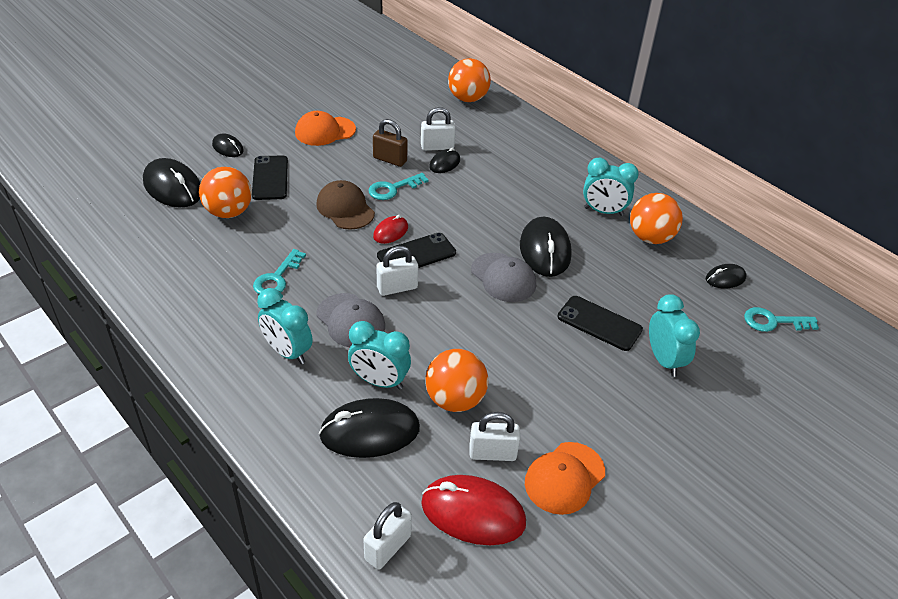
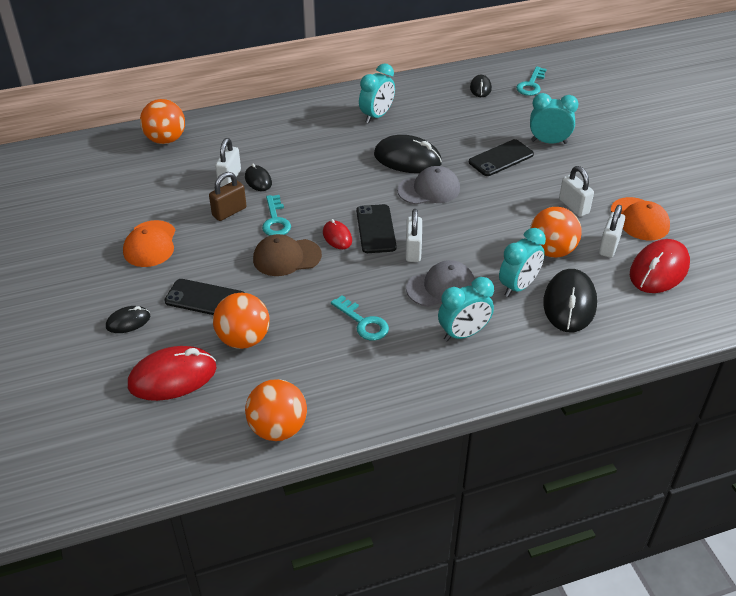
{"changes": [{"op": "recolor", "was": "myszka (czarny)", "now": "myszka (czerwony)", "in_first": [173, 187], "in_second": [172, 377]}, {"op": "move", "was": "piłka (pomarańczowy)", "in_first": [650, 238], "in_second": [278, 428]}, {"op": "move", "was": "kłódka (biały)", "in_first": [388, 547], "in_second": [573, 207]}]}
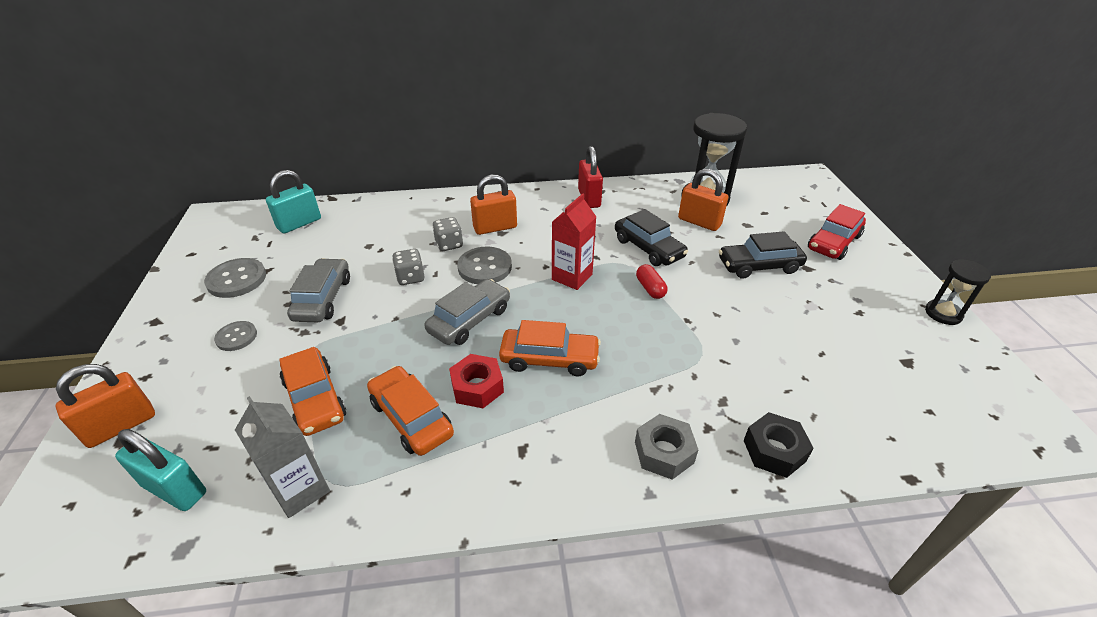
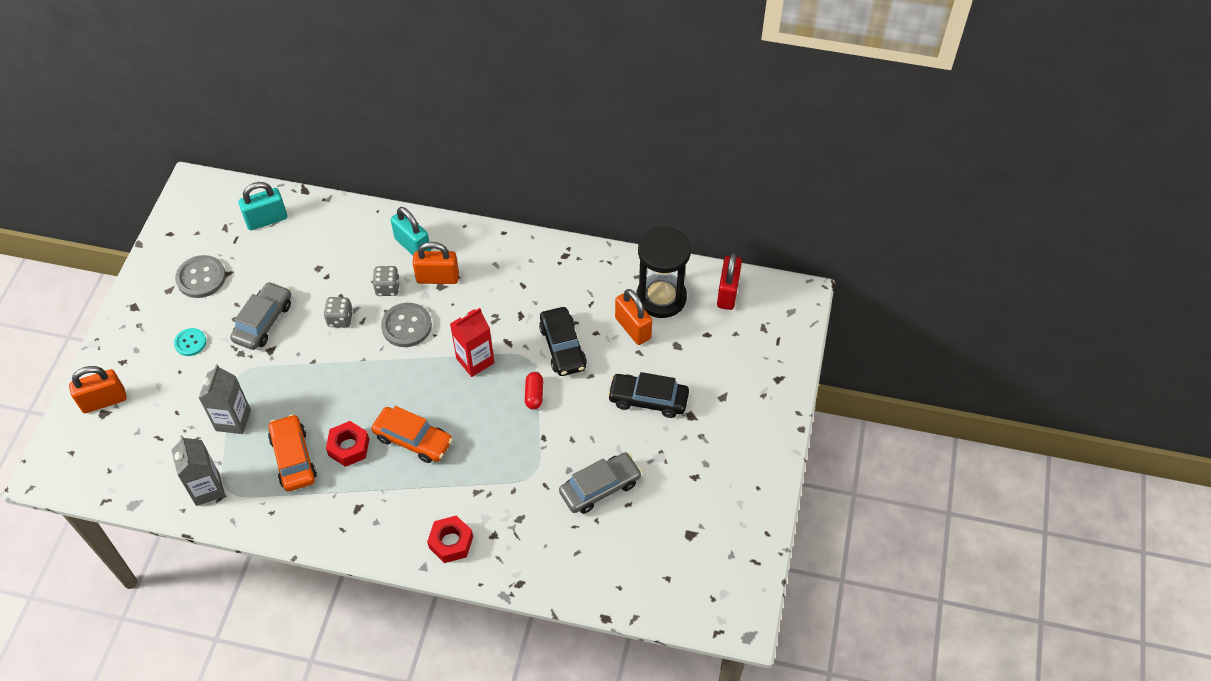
{"changes": [{"op": "move", "was": "kłódka (czerwony)", "in_first": [589, 198], "in_second": [727, 293]}, {"op": "delete", "was": "samochód (czerwony)", "in_first": [833, 242]}, {"op": "delete", "was": "klepsydra (czarny)", "in_first": [943, 314]}, {"op": "move", "was": "samochód (szary)", "in_first": [470, 320], "in_second": [600, 487]}, {"op": "recolor", "was": "guzik (szary)", "now": "guzik (turkusowy)", "in_first": [236, 337], "in_second": [190, 343]}, {"op": "replace", "was": "samochód (pomarańczowy)", "now": "karton mleka (szary)", "in_first": [315, 399], "in_second": [233, 420]}, {"op": "delete", "was": "nakrętka (czarny)", "in_first": [774, 450]}, {"op": "recolor", "was": "nakrętka (szary)", "now": "nakrętka (czerwony)", "in_first": [664, 452], "in_second": [451, 542]}, {"op": "move", "was": "kłódka (turkusowy)", "in_first": [175, 489], "in_second": [413, 246]}]}
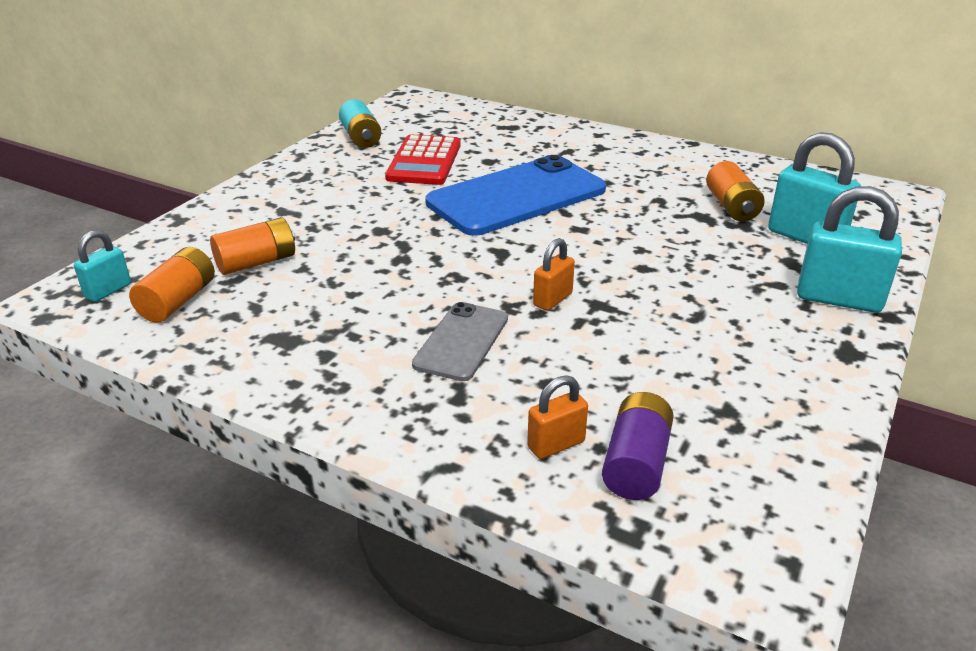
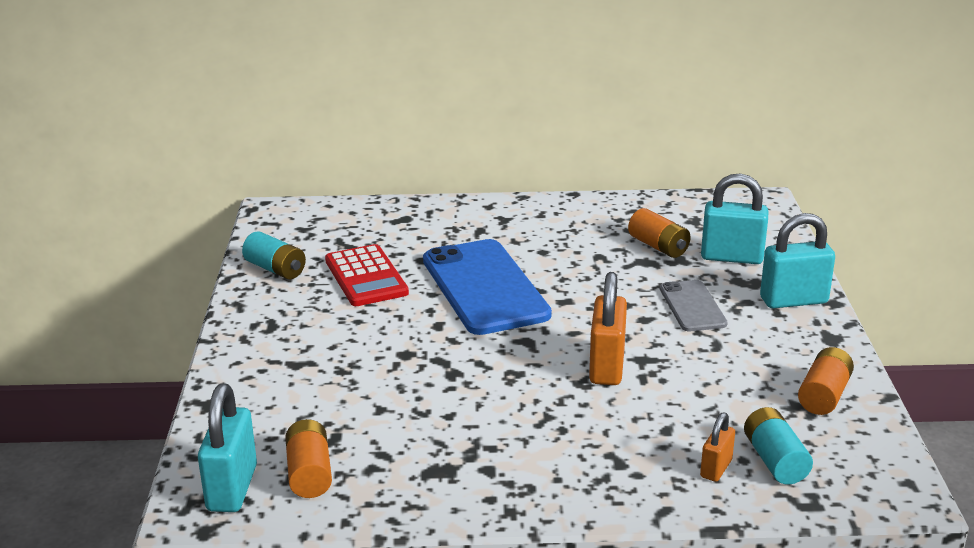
{"changes": [{"op": "rotate", "was": "telefon (niebieski)", "in_first": [517, 196], "in_second": [485, 287], "clockwise": -45}, {"op": "move", "was": "bateria (pomarańczowy)", "in_first": [257, 263], "in_second": [824, 395]}, {"op": "resize", "was": "kłódka (turkusowy)", "in_first": [108, 291], "in_second": [232, 488], "ratio": 1.8}, {"op": "resize", "was": "kłódka (pomarańczowy)", "in_first": [552, 299], "in_second": [606, 367], "ratio": 1.8}, {"op": "move", "was": "telefon (szary)", "in_first": [461, 341], "in_second": [692, 306]}, {"op": "recolor", "was": "bateria (fioletowy)", "now": "bateria (turkusowy)", "in_first": [636, 463], "in_second": [775, 460]}]}
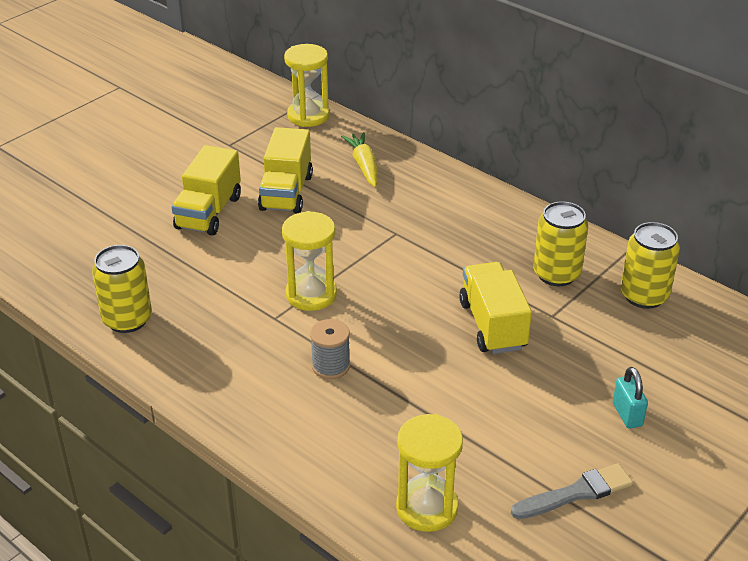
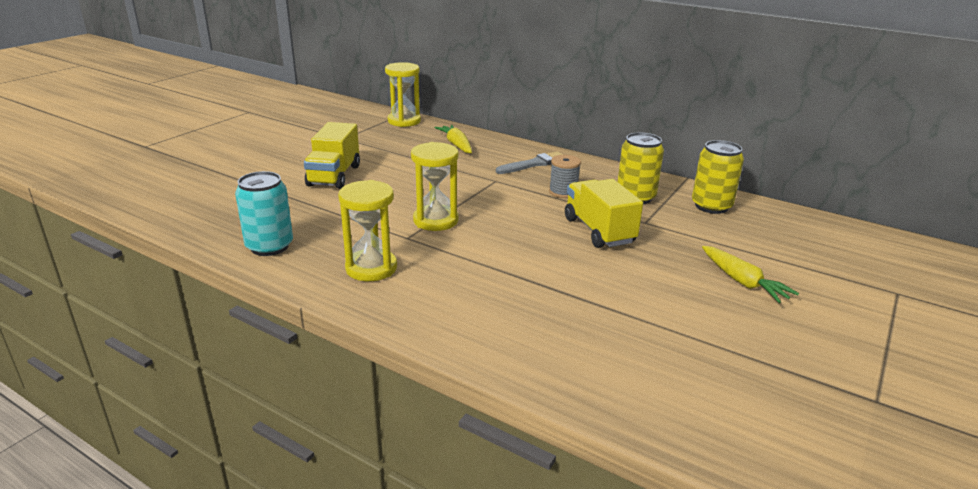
{"changes": [{"op": "delete", "was": "ciężarówka (żółty)", "in_first": [286, 192]}, {"op": "recolor", "was": "puszka (żółty)", "now": "puszka (turkusowy)", "in_first": [127, 319], "in_second": [269, 246]}, {"op": "move", "was": "szpulka (szary)", "in_first": [330, 366], "in_second": [563, 192]}, {"op": "replace", "was": "kłódka (turkusowy)", "now": "marchewka (żółty)", "in_first": [627, 414], "in_second": [742, 282]}, {"op": "move", "was": "klepsydra (żółty)", "in_first": [427, 507], "in_second": [371, 268]}, {"op": "move", "was": "pędzel (szary)", "in_first": [576, 493], "in_second": [534, 164]}]}
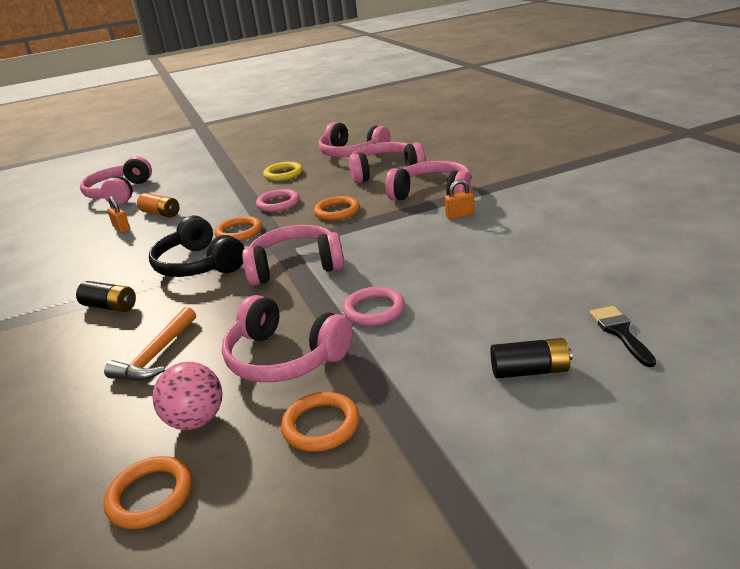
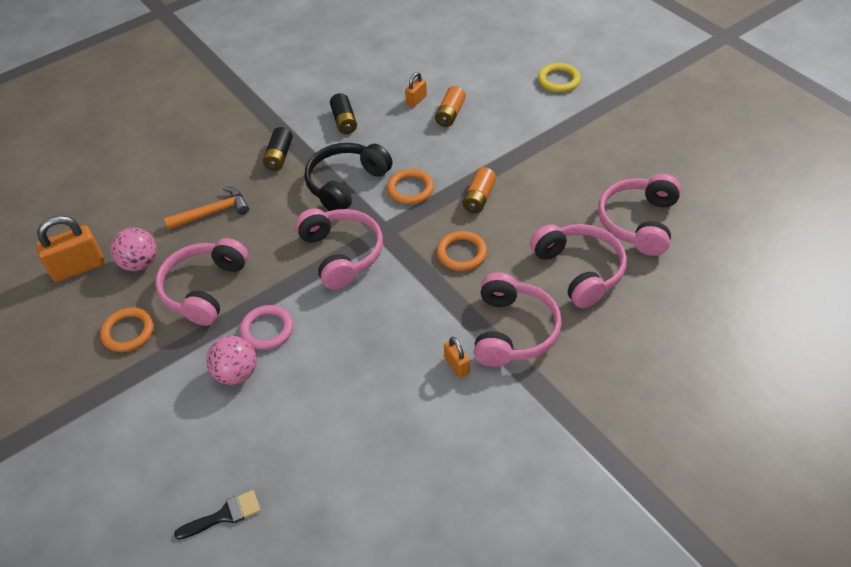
{"changes": [{"op": "delete", "was": "słuchawki (różowy)", "in_first": [119, 193]}, {"op": "move", "was": "pierścień (żółty)", "in_first": [283, 174], "in_second": [558, 80]}, {"op": "replace", "was": "pierścień (różowy)", "now": "bateria (pomarańczowy)", "in_first": [278, 203], "in_second": [479, 198]}, {"op": "rotate", "was": "młotek (pomarańczowy)", "in_first": [156, 355], "in_second": [213, 212], "clockwise": 150}, {"op": "move", "was": "bateria (czarny)", "in_first": [530, 371], "in_second": [344, 121]}, {"op": "replace", "was": "pierścień (pomarańczowy)", "now": "kłódka (pomarańczowy)", "in_first": [150, 496], "in_second": [78, 267]}, {"op": "insert", "now": "piłka (różowy)", "in_second": [236, 373]}]}
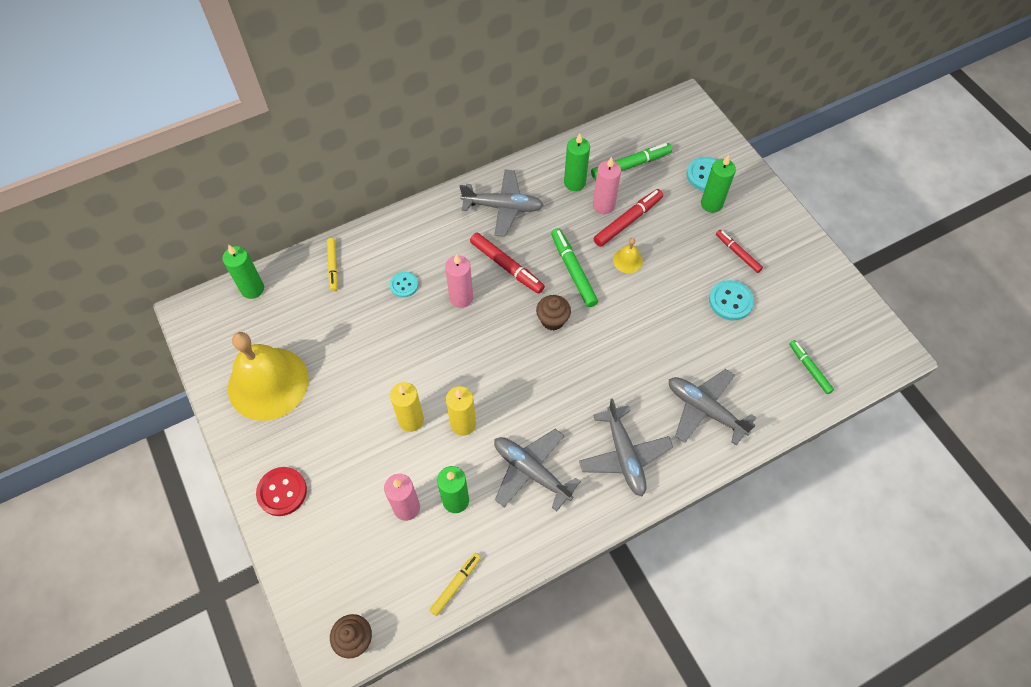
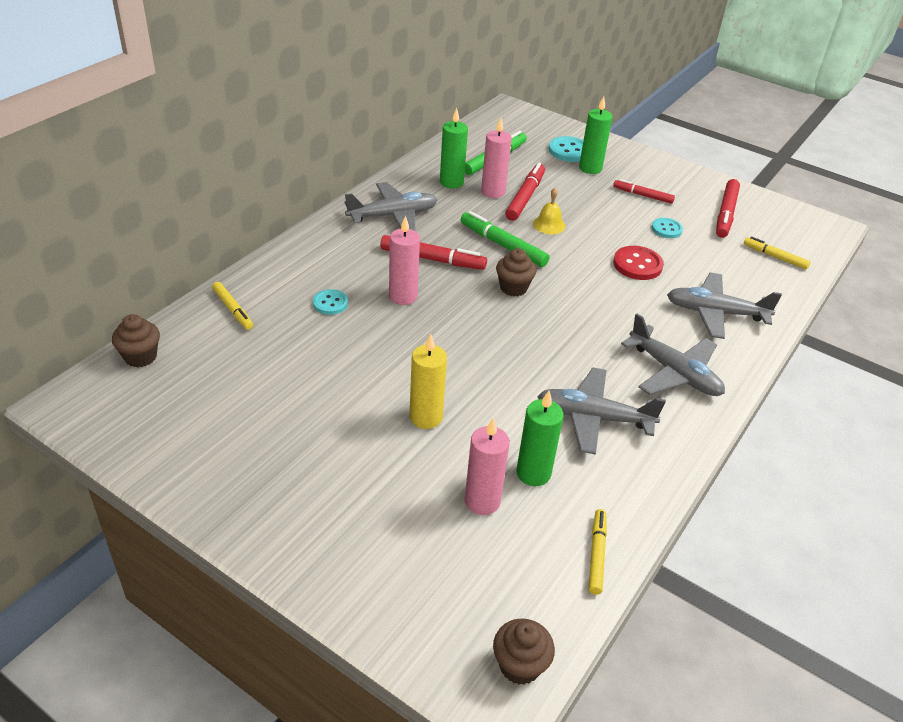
{"changes": [{"op": "replace", "was": "świeca (zielony)", "now": "muffinka (brązowy)", "in_first": [252, 289], "in_second": [140, 357]}, {"op": "resize", "was": "guzik (turkusowy)", "in_first": [730, 301], "in_second": [666, 229], "ratio": 0.66}, {"op": "delete", "was": "dzwonek (żółty)", "in_first": [268, 383]}, {"op": "recolor", "was": "flamaster (zielony)", "now": "flamaster (żółty)", "in_first": [809, 368], "in_second": [775, 257]}, {"op": "delete", "was": "świeca (żółty)", "in_first": [463, 424]}, {"op": "move", "was": "guzik (czerwony)", "in_first": [282, 492], "in_second": [637, 265]}, {"op": "insert", "now": "flamaster (czerwony)", "in_second": [725, 214]}]}
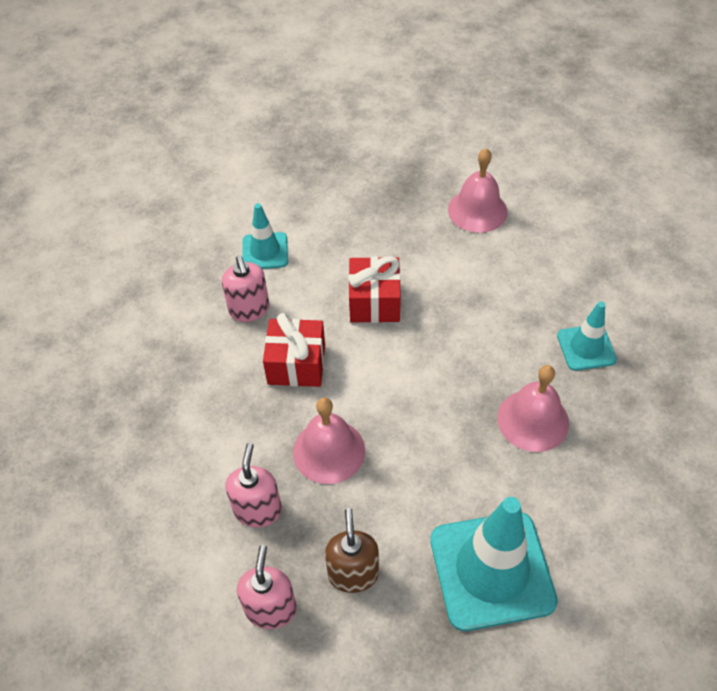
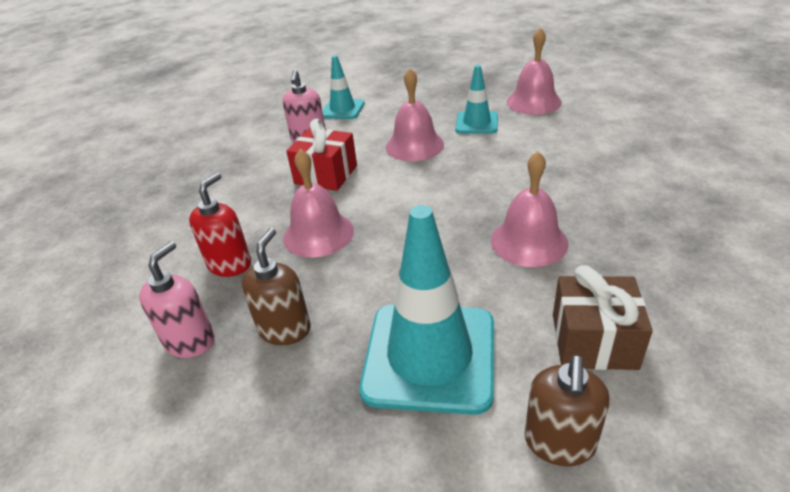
{"changes": [{"op": "replace", "was": "prezent (czerwony)", "now": "dzwonek (różowy)", "in_first": [374, 302], "in_second": [414, 145]}, {"op": "move", "was": "pachołek (turkusowy)", "in_first": [586, 347], "in_second": [476, 123]}, {"op": "recolor", "was": "dozownik mydła (różowy)", "now": "dozownik mydła (czerwony)", "in_first": [258, 510], "in_second": [230, 264]}, {"op": "insert", "now": "prezent (brązowy)", "in_second": [593, 341]}, {"op": "insert", "now": "dozownik mydła (brązowy)", "in_second": [559, 443]}]}
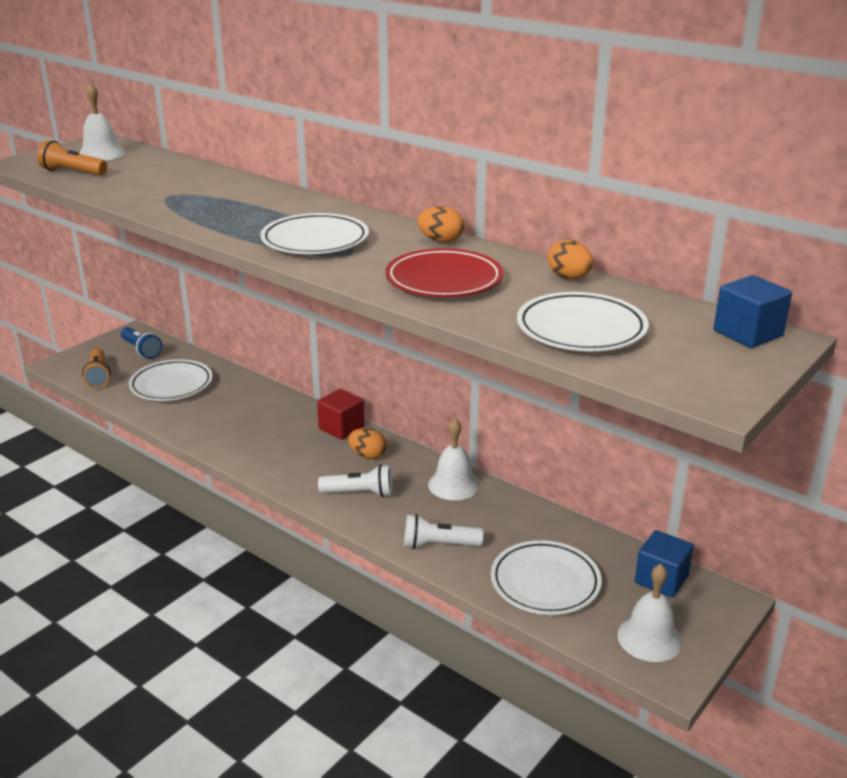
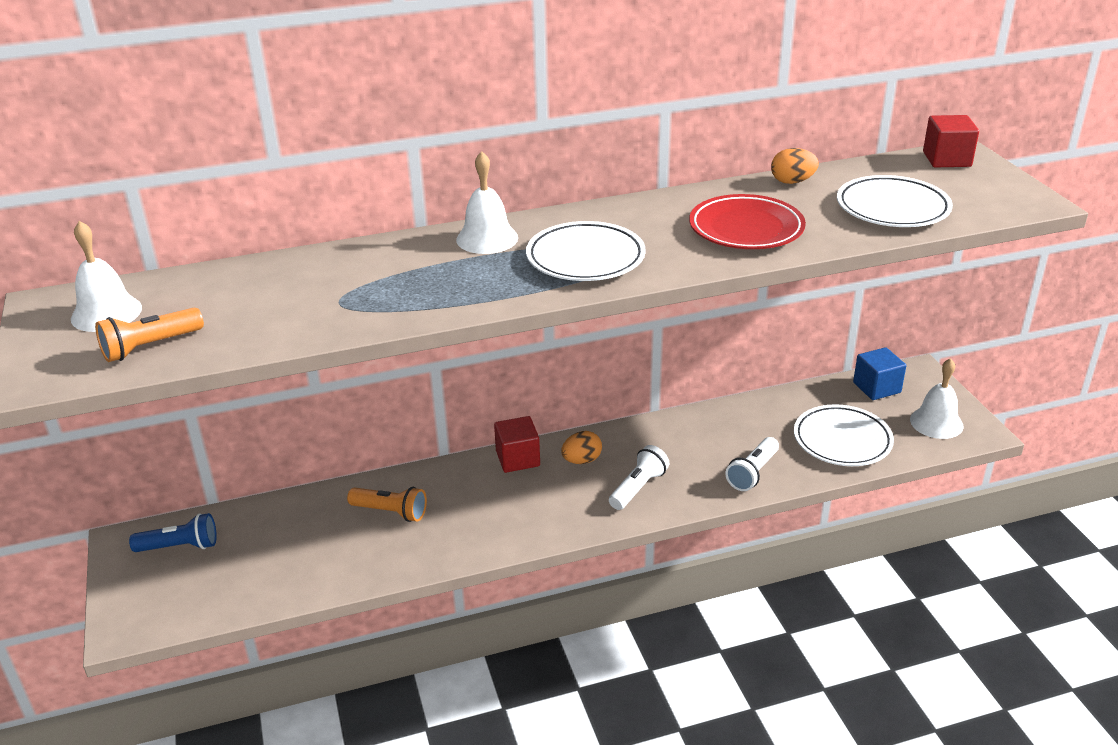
{"changes": [{"op": "delete", "was": "jajko (pomarańczowy)", "in_first": [440, 241]}, {"op": "recolor", "was": "sześcian (niebieski)", "now": "sześcian (czerwony)", "in_first": [748, 333], "in_second": [946, 159]}, {"op": "move", "was": "latarka (pomarańczowy)", "in_first": [98, 376], "in_second": [391, 512]}, {"op": "delete", "was": "talerz (biały)", "in_first": [171, 385]}, {"op": "move", "was": "dzwonek (biały)", "in_first": [453, 484], "in_second": [487, 238]}]}
